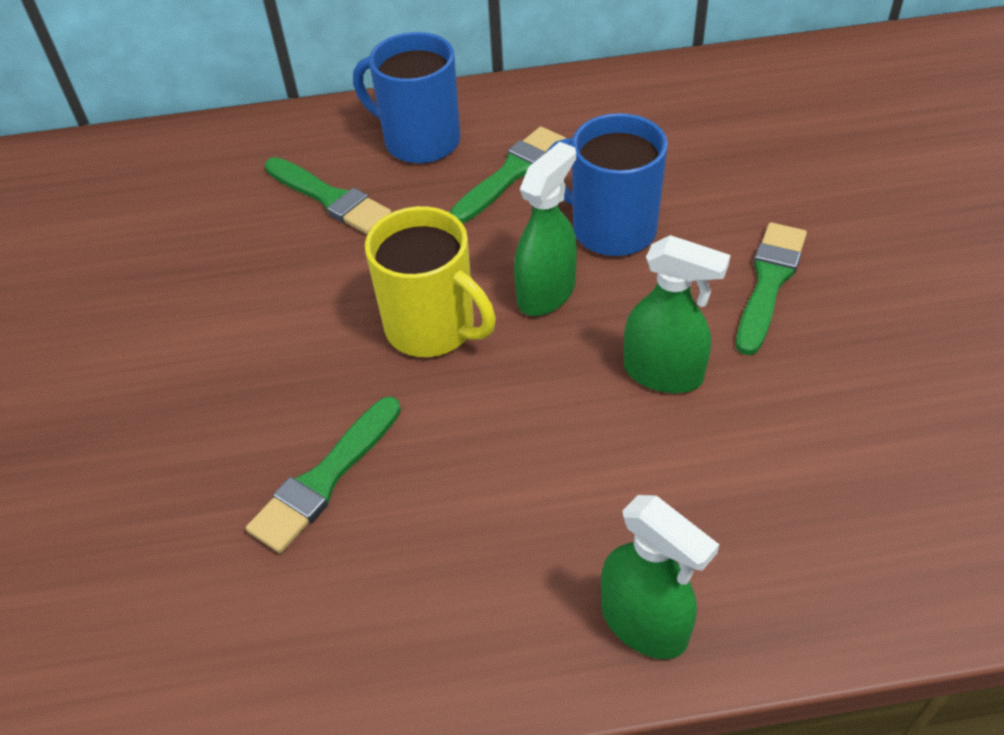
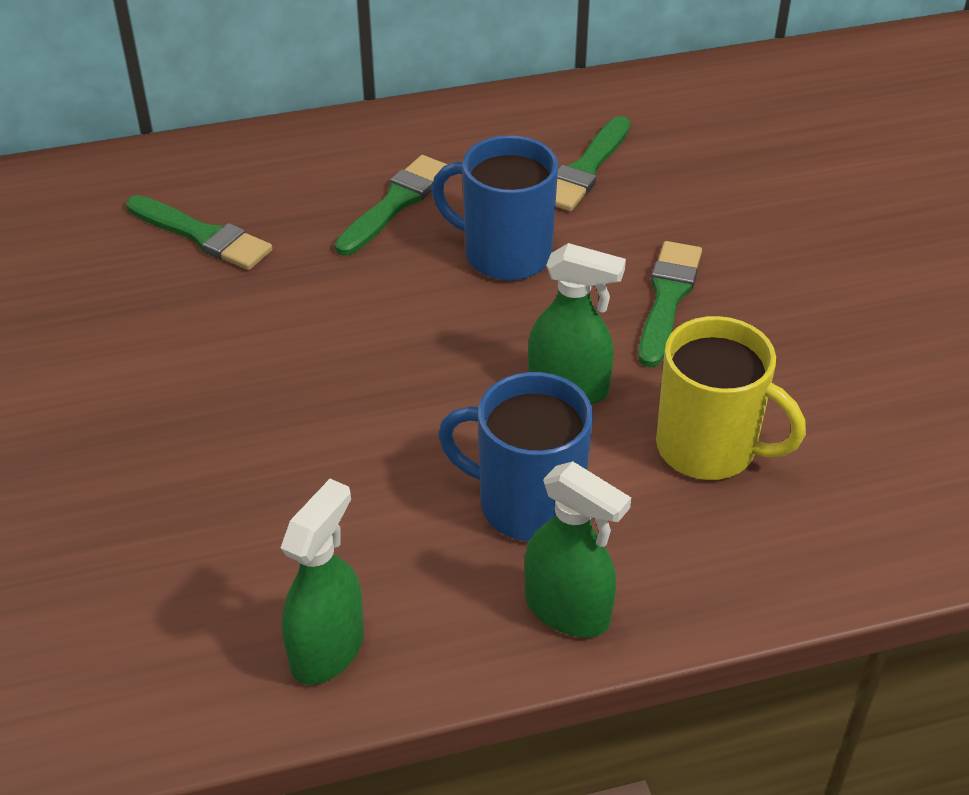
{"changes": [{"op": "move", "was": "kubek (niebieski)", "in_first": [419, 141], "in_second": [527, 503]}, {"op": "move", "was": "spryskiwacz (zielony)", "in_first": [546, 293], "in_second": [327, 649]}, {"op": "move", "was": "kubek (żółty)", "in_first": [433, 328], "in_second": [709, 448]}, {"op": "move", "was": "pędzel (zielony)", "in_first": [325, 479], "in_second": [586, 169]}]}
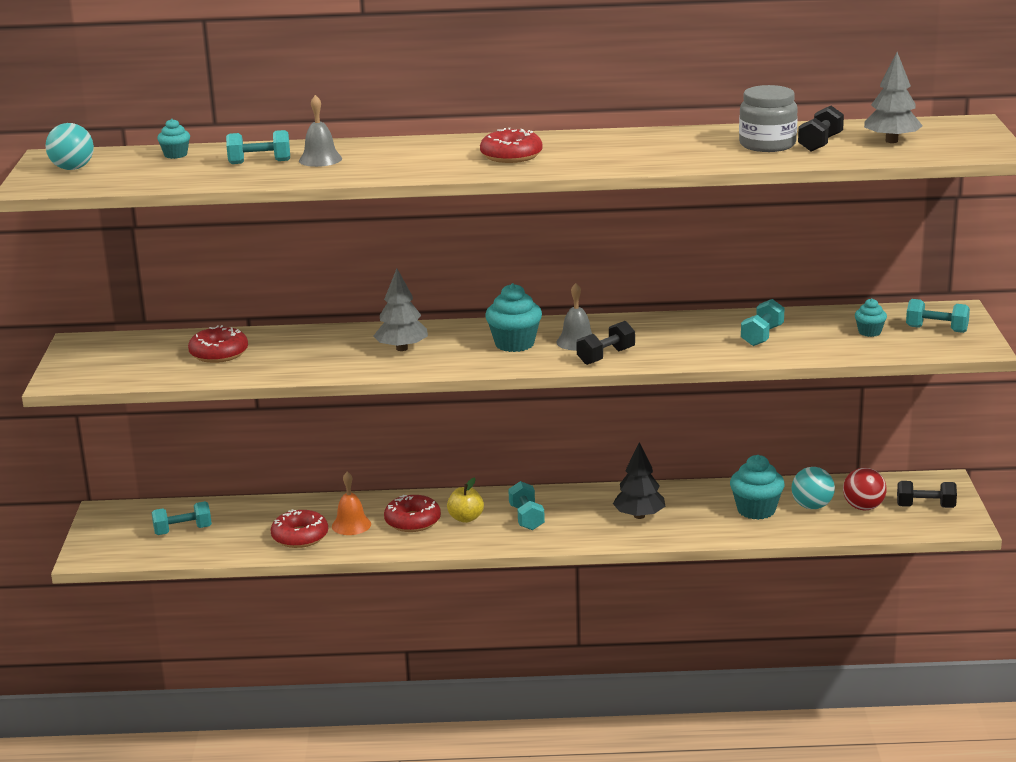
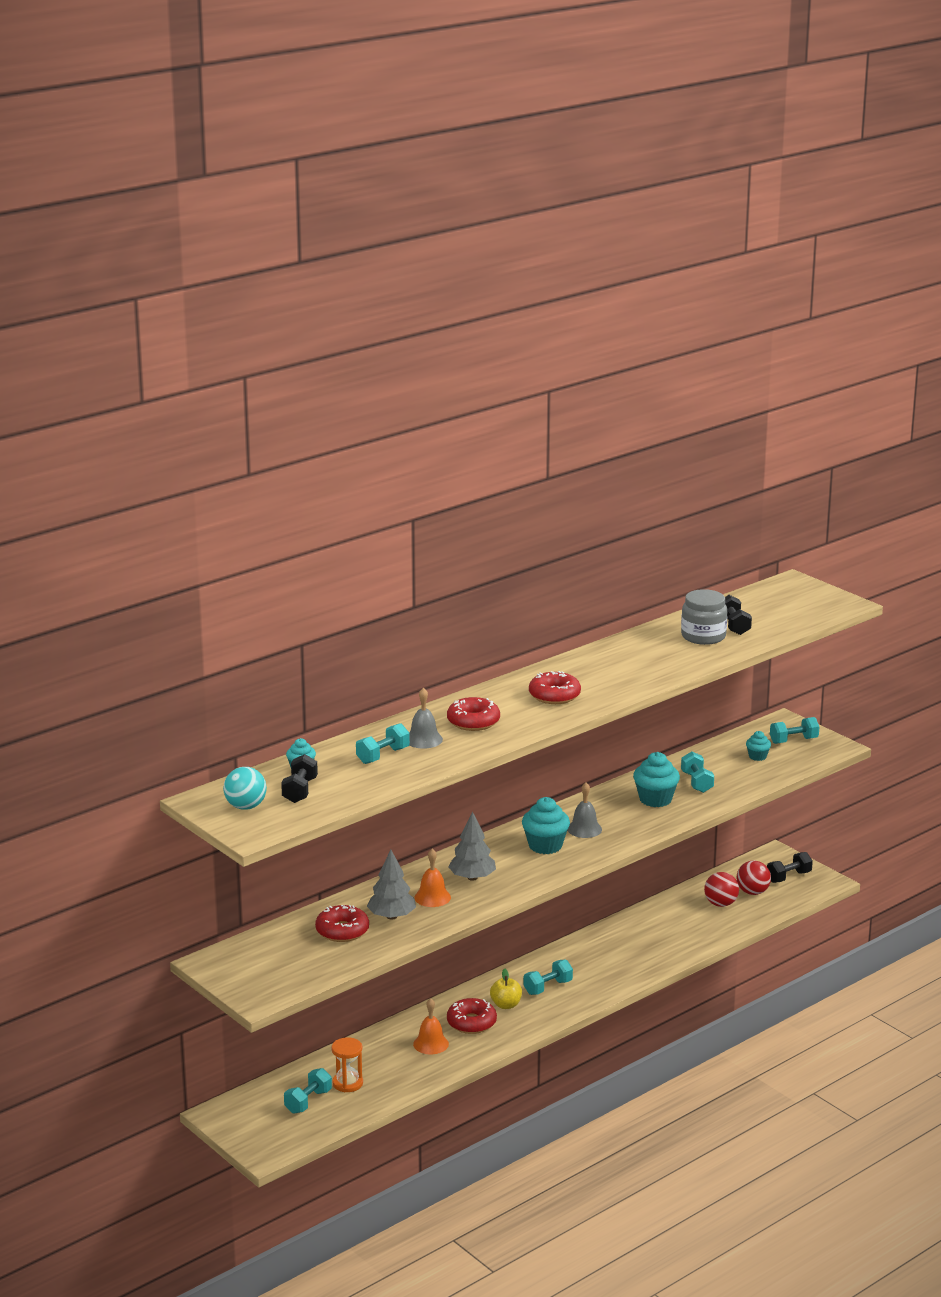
{"changes": [{"op": "move", "was": "drzewko (szary)", "in_first": [891, 141], "in_second": [392, 916]}, {"op": "move", "was": "hantel (czarny)", "in_first": [606, 356], "in_second": [300, 791]}, {"op": "delete", "was": "drzewko (czarny)", "in_first": [639, 516]}, {"op": "move", "was": "muffinka (turkusowy)", "in_first": [756, 510], "in_second": [655, 799]}, {"op": "recolor", "was": "piłka (turkusowy)", "now": "piłka (czerwony)", "in_first": [812, 506], "in_second": [720, 904]}, {"op": "rotate", "was": "hantel (turkusowy)", "in_first": [526, 518], "in_second": [548, 987], "clockwise": -75}, {"op": "move", "was": "donut (czerwony)", "in_first": [300, 537], "in_second": [473, 722]}, {"op": "insert", "now": "dzwonek (pomarańczowy)", "in_second": [432, 897]}, {"op": "insert", "now": "klepsydra (pomarańczowy)", "in_second": [347, 1083]}]}
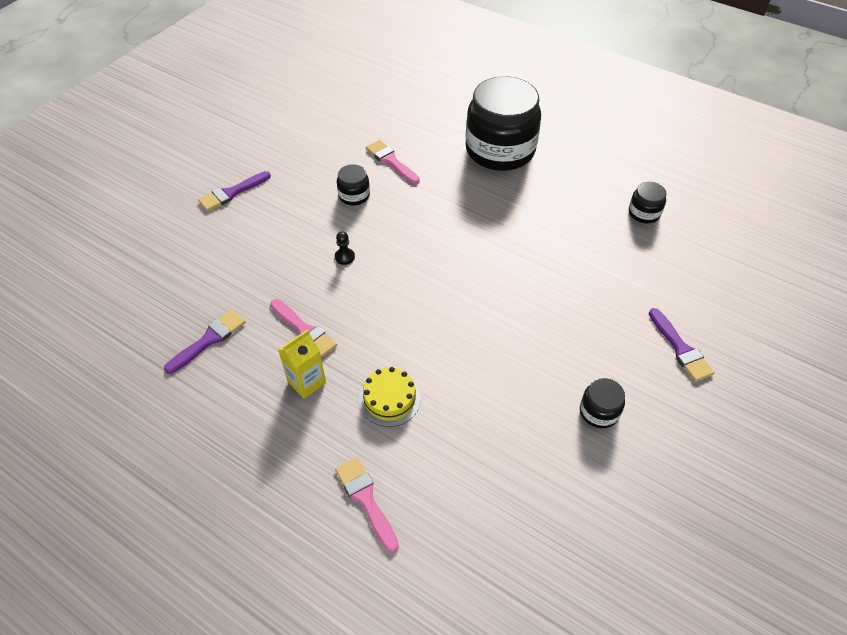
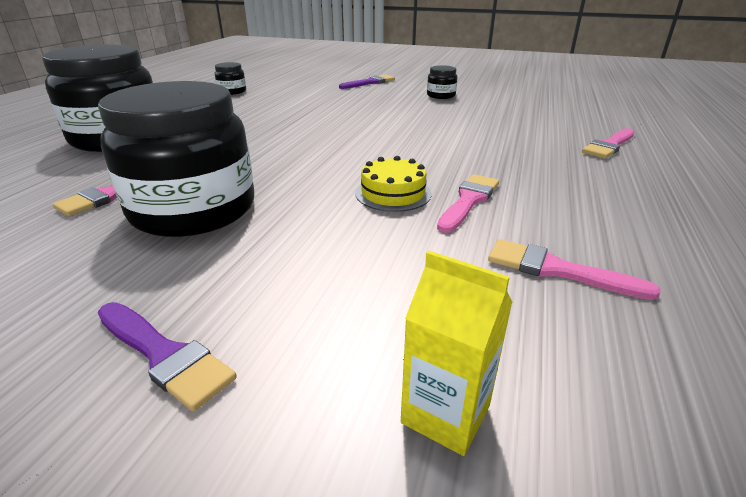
{"changes": [{"op": "resize", "was": "słoik (czarny)", "in_first": [354, 195], "in_second": [194, 209], "ratio": 2.35}, {"op": "delete", "was": "pionek (czarny)", "in_first": [344, 257]}, {"op": "recolor", "was": "pędzel (fioletowy)", "now": "pędzel (różowy)", "in_first": [209, 340], "in_second": [557, 270]}, {"op": "move", "was": "karton mleka (żółty)", "in_first": [306, 382], "in_second": [445, 414]}, {"op": "move", "was": "tort (żółty)", "in_first": [389, 399], "in_second": [393, 193]}]}
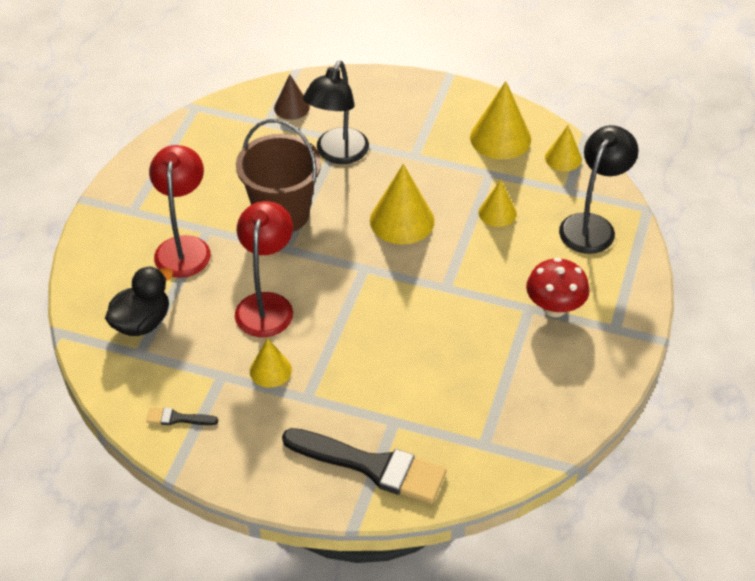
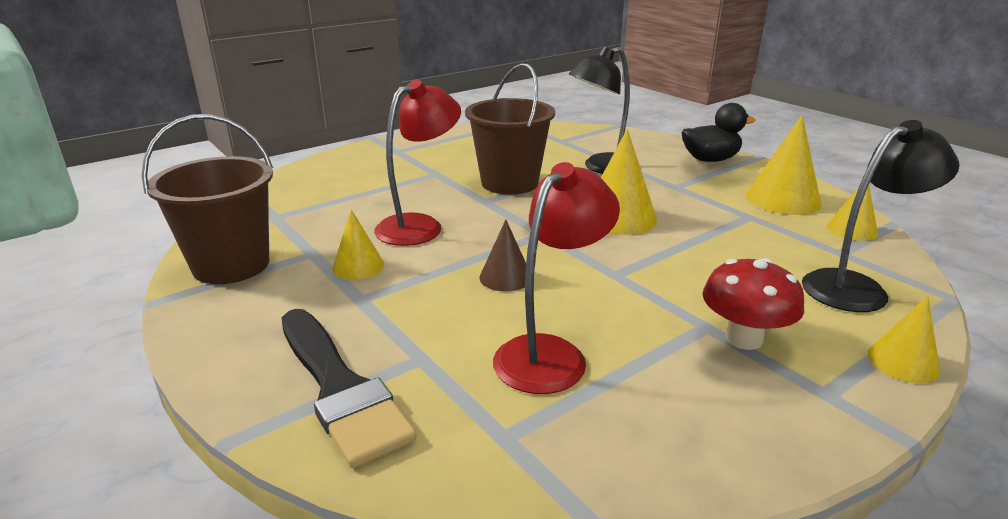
{"changes": [{"op": "move", "was": "stożek (brązowy)", "in_first": [291, 107], "in_second": [505, 277]}, {"op": "move", "was": "lampka (czerwony)", "in_first": [184, 247], "in_second": [551, 353]}, {"op": "move", "was": "stożek (żółty)", "in_first": [497, 213], "in_second": [903, 362]}, {"op": "move", "was": "kaczka (czarny)", "in_first": [142, 322], "in_second": [710, 160]}, {"op": "replace", "was": "pędzel (czarny)", "now": "wiadro (brązowy)", "in_first": [178, 418], "in_second": [231, 265]}]}
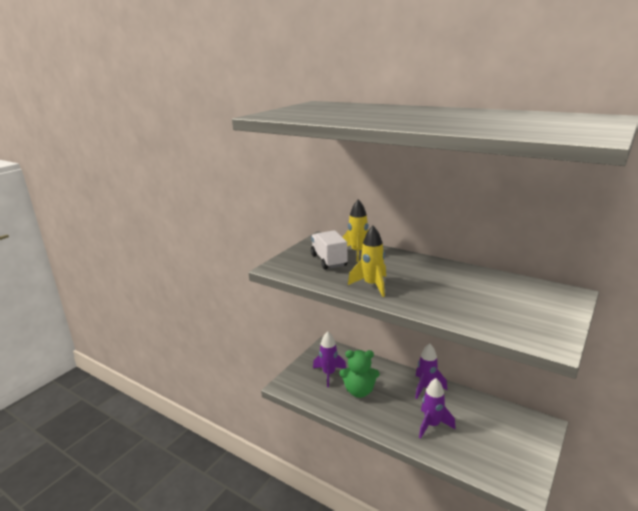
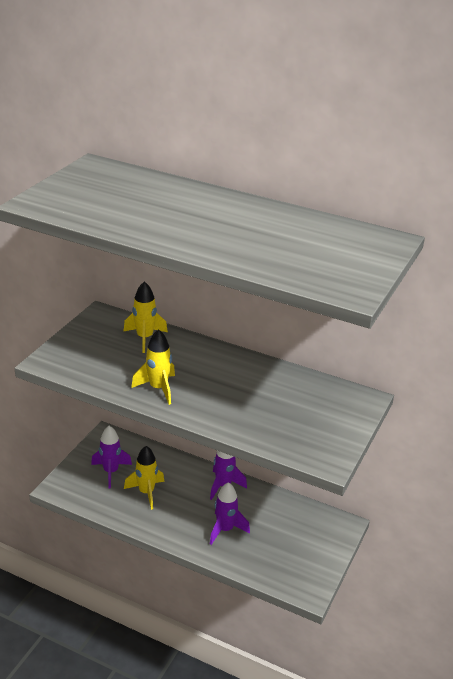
{"changes": [{"op": "delete", "was": "ciężarówka (biały)", "in_first": [328, 260]}, {"op": "replace", "was": "miś (zielony)", "now": "rakieta (żółty)", "in_first": [359, 391], "in_second": [146, 492]}]}
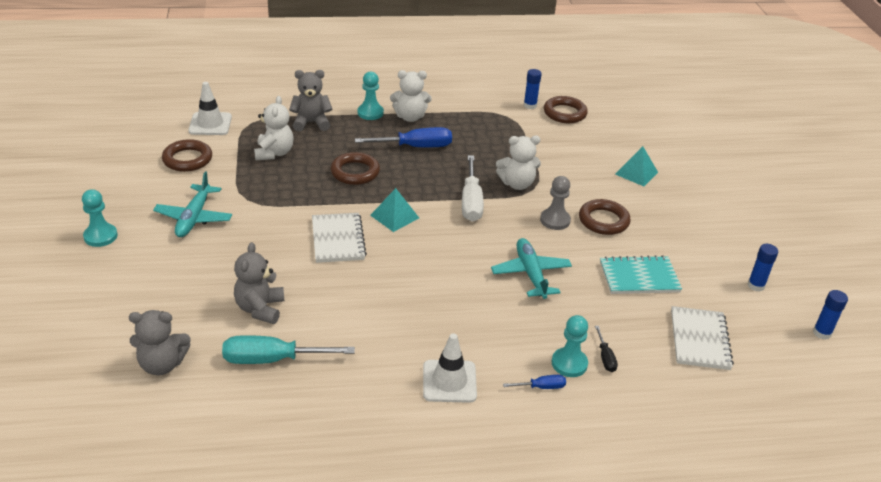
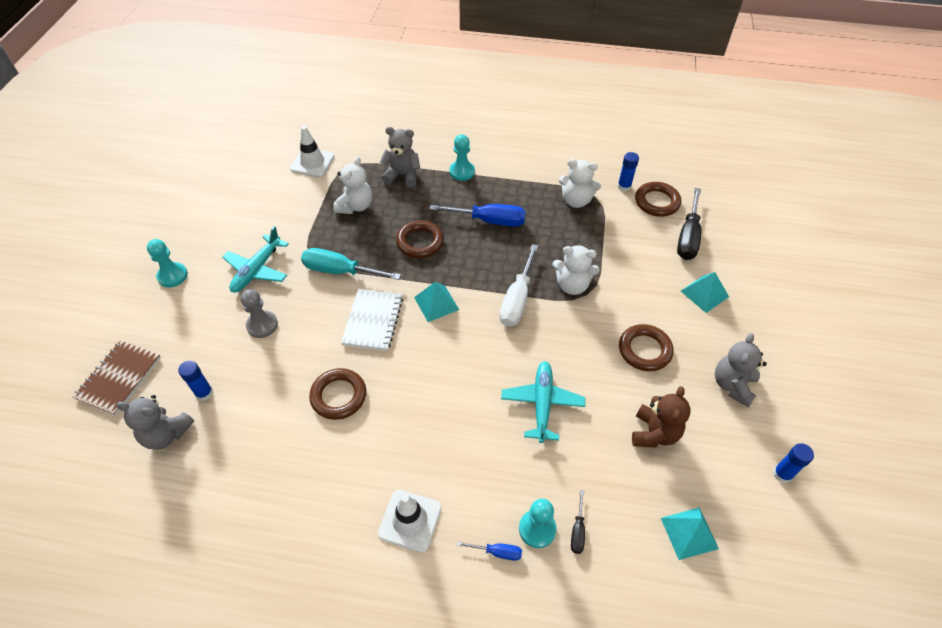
{"changes": [{"op": "move", "was": "miś (biały)", "in_first": [410, 117], "in_second": [576, 200]}, {"op": "move", "was": "pierścień (brązowy)", "in_first": [187, 159], "in_second": [338, 396]}, {"op": "move", "was": "pionek (szary)", "in_first": [555, 220], "in_second": [262, 325]}, {"op": "move", "was": "miś (szary)", "in_first": [260, 309], "in_second": [732, 385]}, {"op": "replace", "was": "zeszyt (turkusowy)", "now": "miś (brązowy)", "in_first": [639, 277], "in_second": [654, 433]}, {"op": "move", "was": "klej w sztyfcie (niebieski)", "in_first": [822, 333], "in_second": [204, 393]}, {"op": "replace", "was": "zeszyt (biały)", "now": "piramida (turkusowy)", "in_first": [699, 340], "in_second": [689, 533]}, {"op": "move", "was": "śrubokręt (turkusowy)", "in_first": [273, 359], "in_second": [340, 271]}, {"op": "insert", "now": "śrubokręt (czarny)", "in_second": [688, 237]}, {"op": "insert", "now": "zeszyt (brązowy)", "in_second": [119, 378]}]}
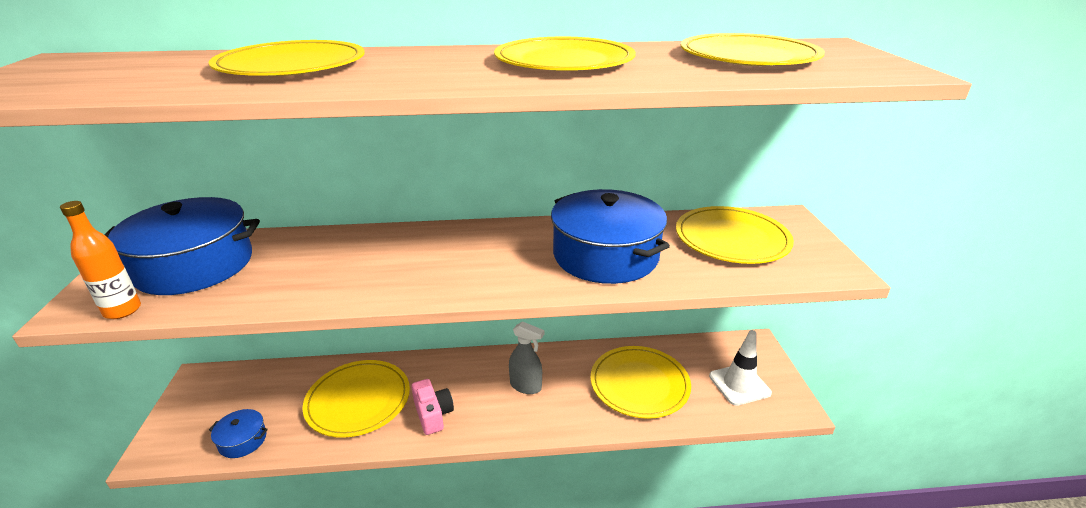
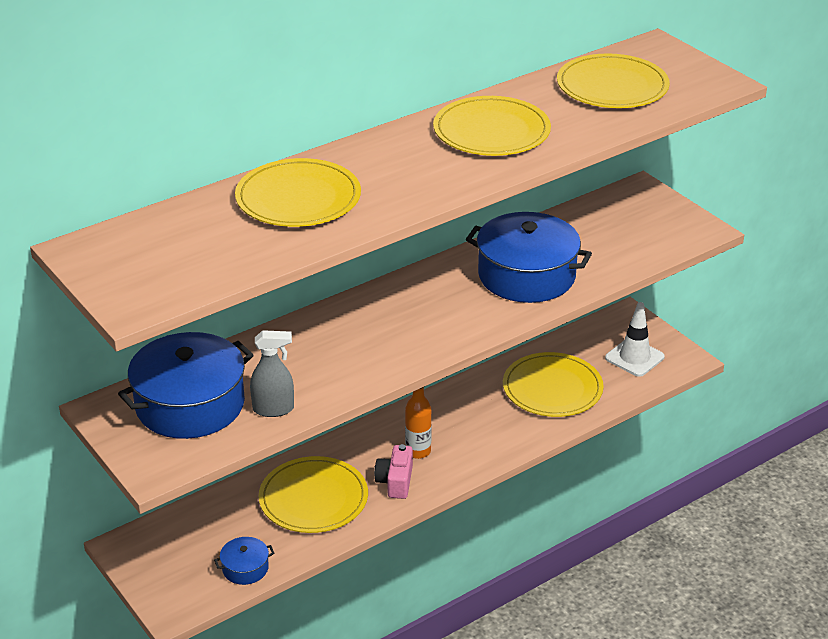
{"changes": [{"op": "move", "was": "butelka (pomarańczowy)", "in_first": [122, 310], "in_second": [418, 451]}, {"op": "delete", "was": "talerz (żółty)", "in_first": [732, 239]}, {"op": "move", "was": "spryskiwacz (szary)", "in_first": [526, 386], "in_second": [273, 409]}, {"op": "rotate", "was": "aparat fotograficzny (różowy)", "in_first": [433, 414], "in_second": [395, 481], "clockwise": -120}]}
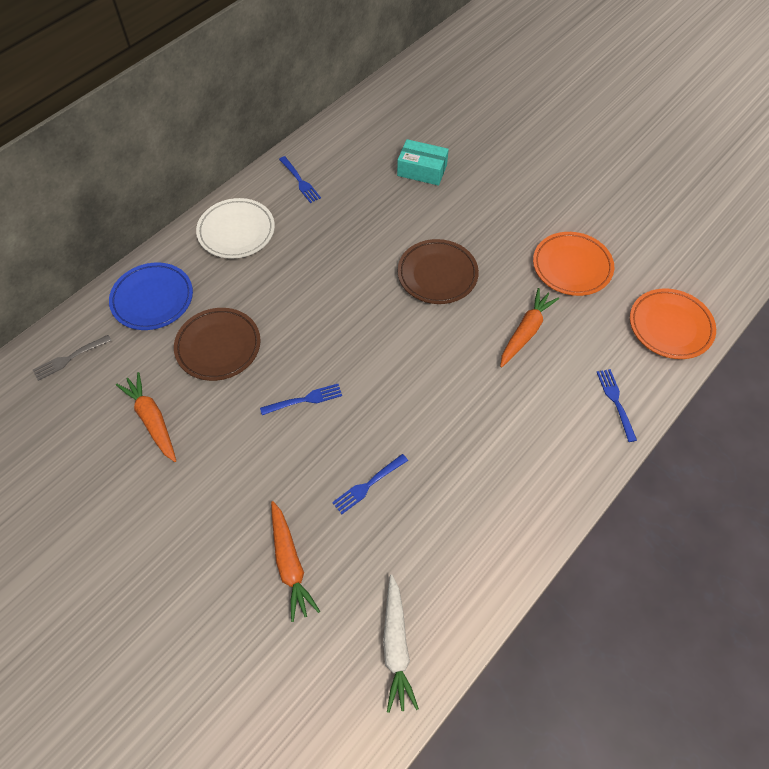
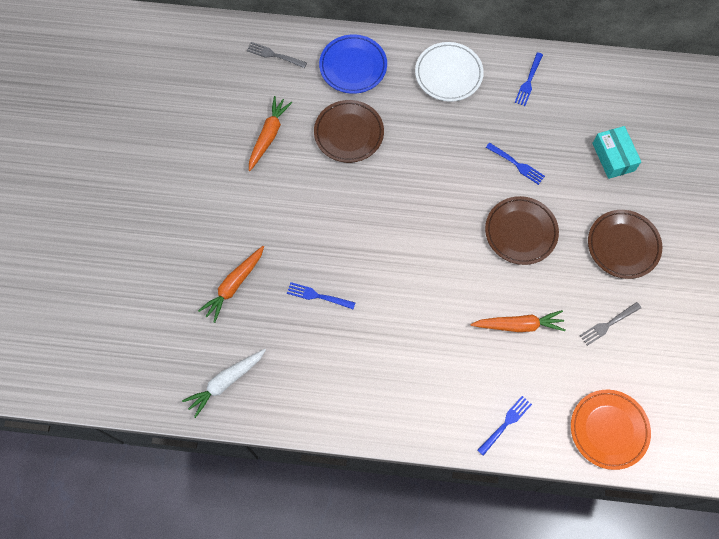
{"changes": [{"op": "replace", "was": "talerz (pomarańczowy)", "now": "widelec (szary)", "in_first": [572, 267], "in_second": [608, 324]}, {"op": "move", "was": "widelec (niebieski)", "in_first": [304, 400], "in_second": [516, 164]}, {"op": "insert", "now": "talerz (brązowy)", "in_second": [623, 245]}]}
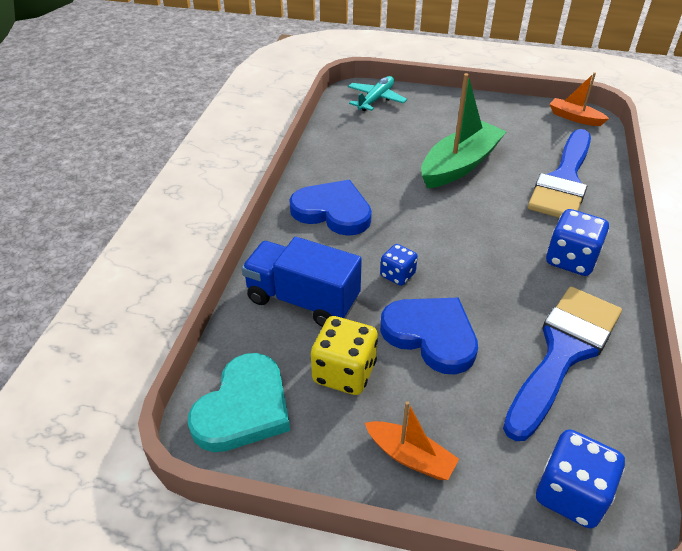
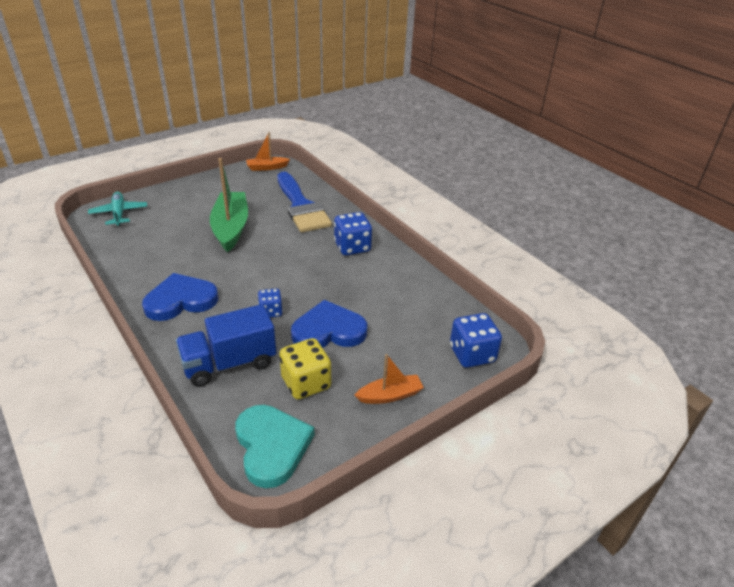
{"changes": [{"op": "delete", "was": "pędzel (niebieski)", "in_first": [563, 352]}]}
